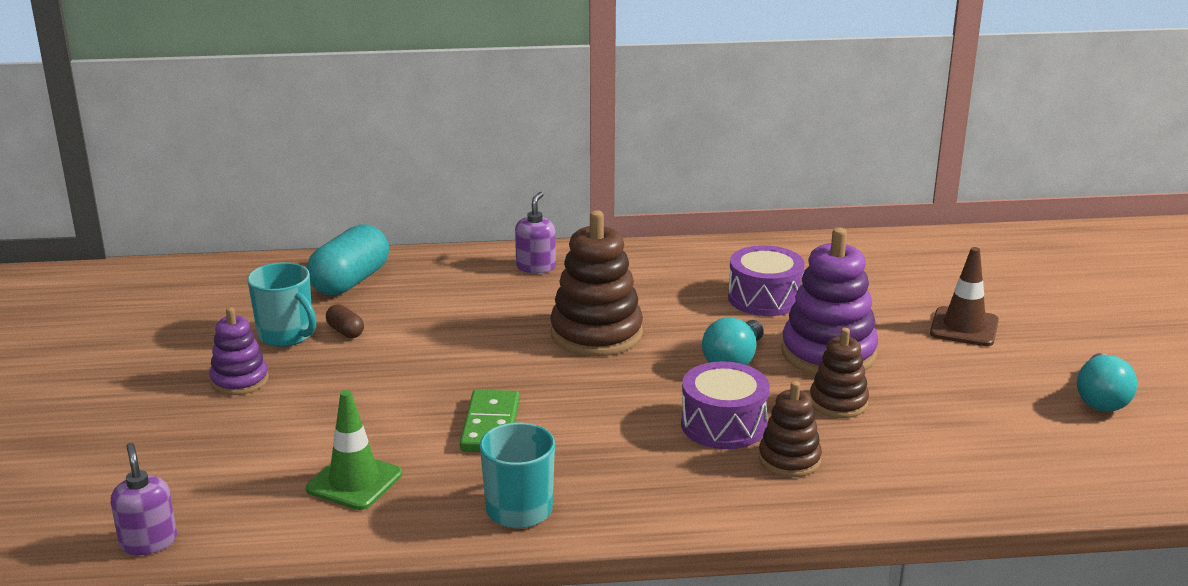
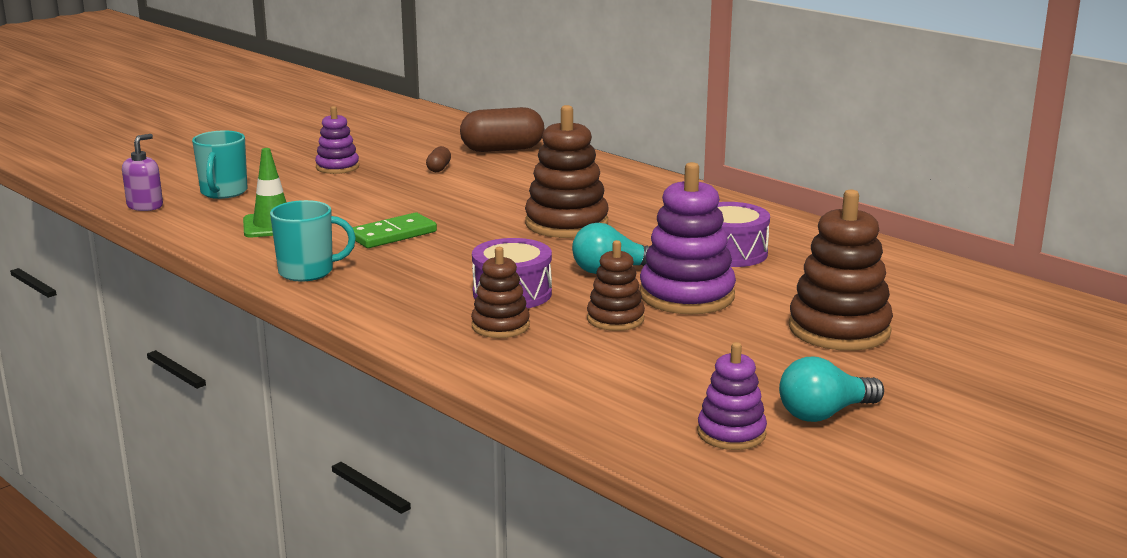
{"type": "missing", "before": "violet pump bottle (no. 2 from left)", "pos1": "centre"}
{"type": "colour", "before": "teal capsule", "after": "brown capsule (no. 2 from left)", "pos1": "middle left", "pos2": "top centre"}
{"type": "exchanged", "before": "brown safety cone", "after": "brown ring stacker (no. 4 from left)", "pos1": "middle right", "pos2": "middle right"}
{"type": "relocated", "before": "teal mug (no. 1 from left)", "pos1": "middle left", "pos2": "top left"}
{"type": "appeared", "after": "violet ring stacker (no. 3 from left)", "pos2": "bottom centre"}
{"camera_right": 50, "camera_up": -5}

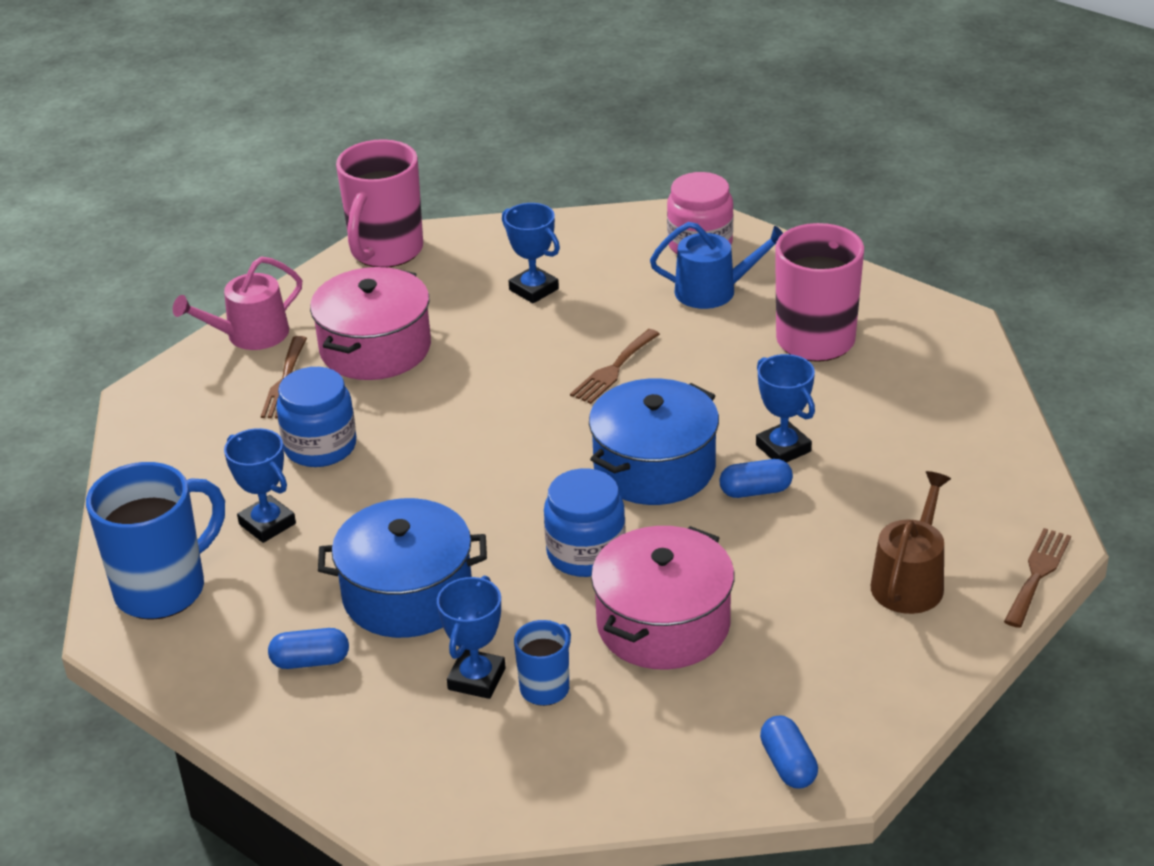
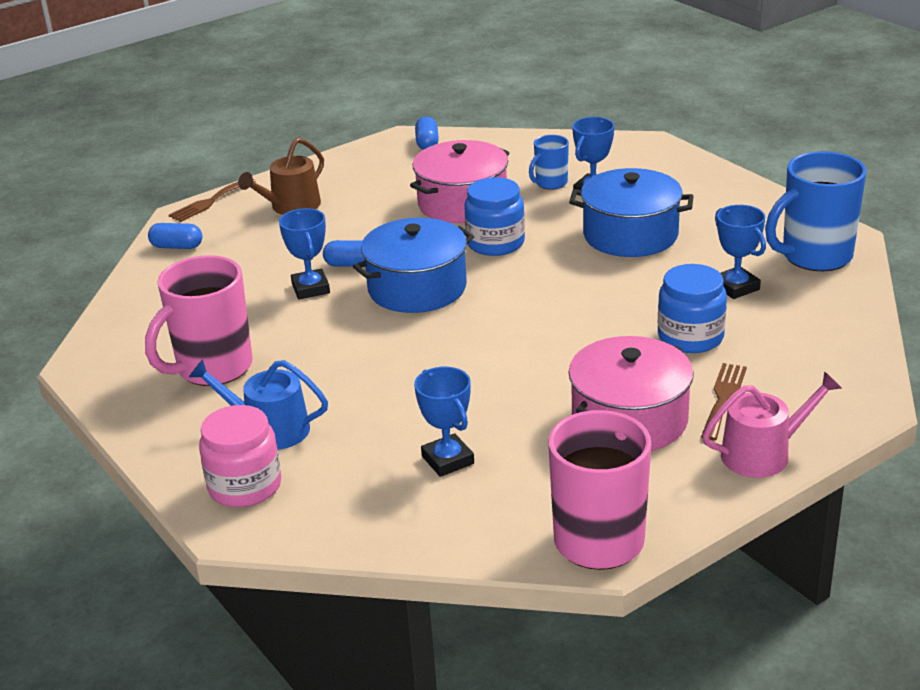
{"type": "missing", "before": "brown table fork (no. 2 from left)", "pos1": "centre"}
{"type": "relocated", "before": "cobalt capsule (no. 1 from left)", "pos1": "bottom left", "pos2": "middle left"}
{"camera_right": -165, "camera_up": -5}

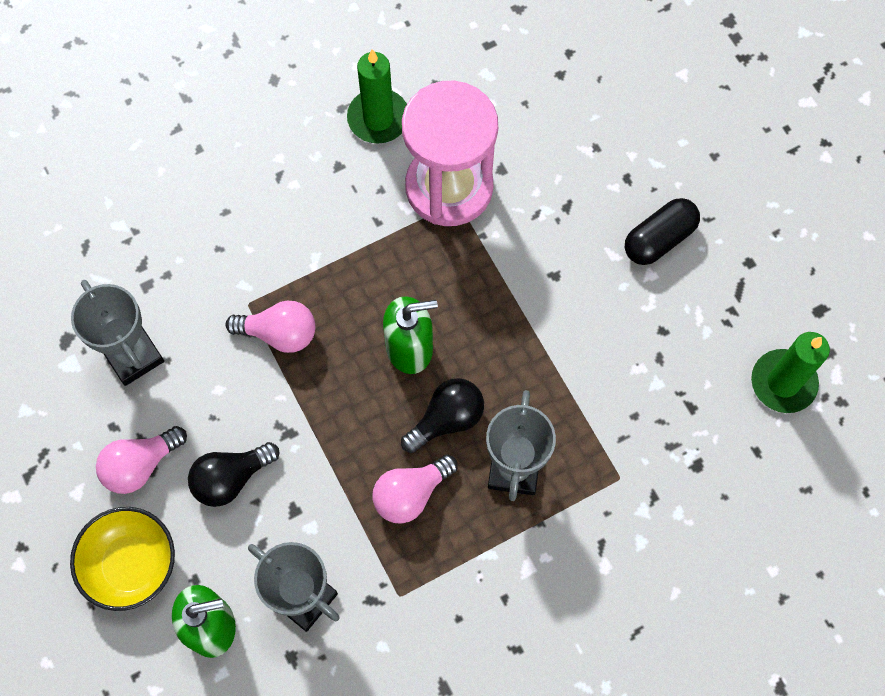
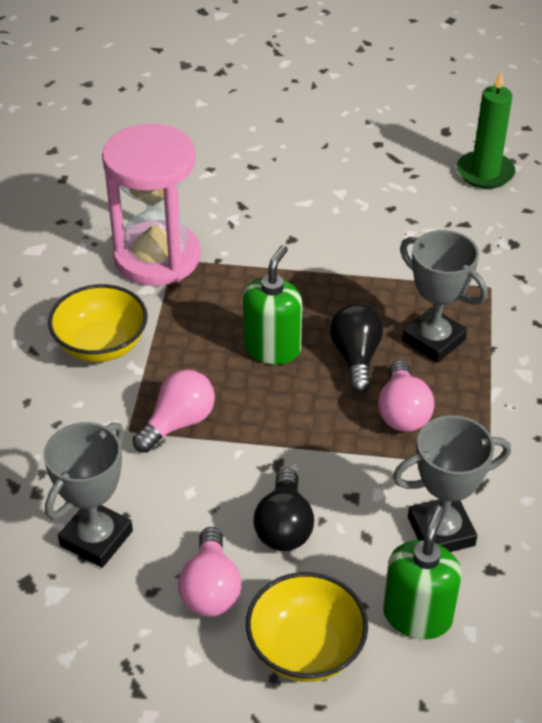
{"type": "missing", "before": "green wax candle (no. 1 from left)", "pos1": "top centre"}
{"type": "missing", "before": "jet-black capsule", "pos1": "top right"}
{"type": "spun", "before": "ash-grey award cup (no. 1 from left)", "pos1": "middle left", "pos2": "bottom left", "turn": -60}
{"type": "appeared", "after": "bright yellow deep dish (no. 1 from left)", "pos2": "middle left"}
{"camera_right": -55, "camera_up": -25}

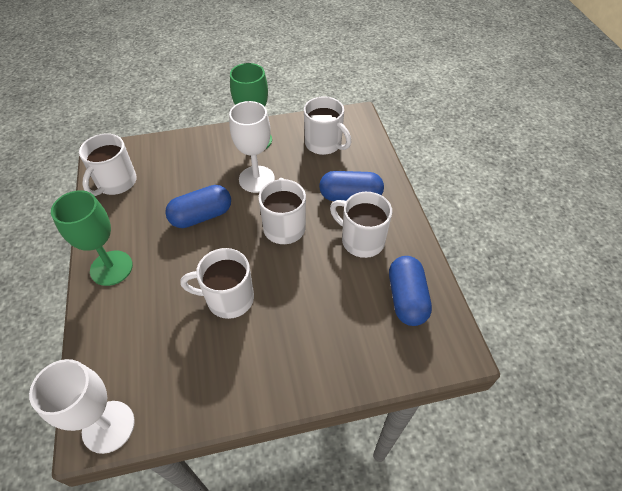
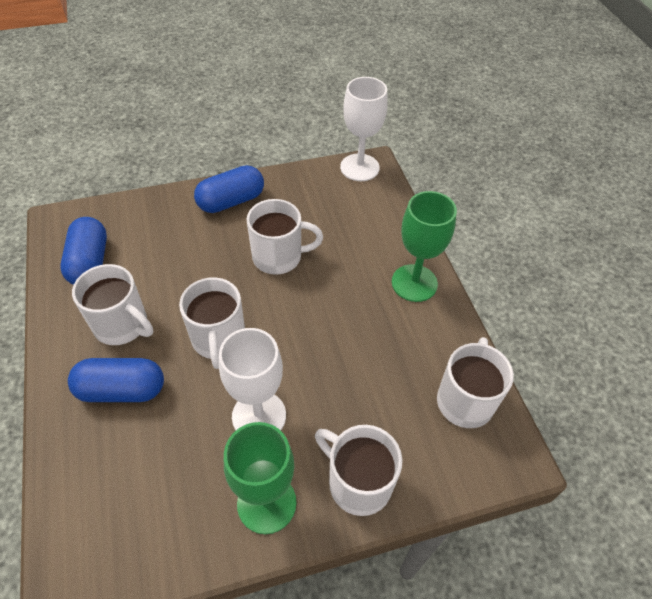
{"type": "relocated", "before": "snow-white mug (no. 4 from left)", "pos1": "top centre", "pos2": "bottom centre"}
{"type": "relocated", "before": "cobalt capsule (no. 1 from left in the first image)", "after": "cobalt capsule (no. 3 from left)", "pos1": "middle left", "pos2": "top centre"}
{"camera_right": 175, "camera_up": 0}

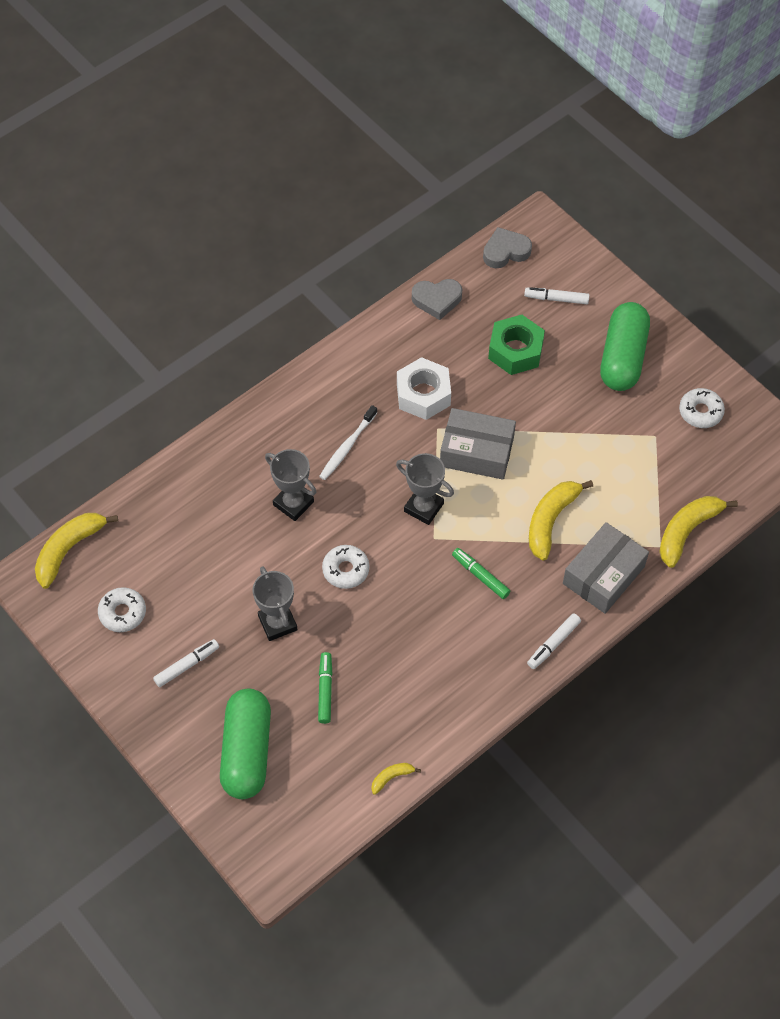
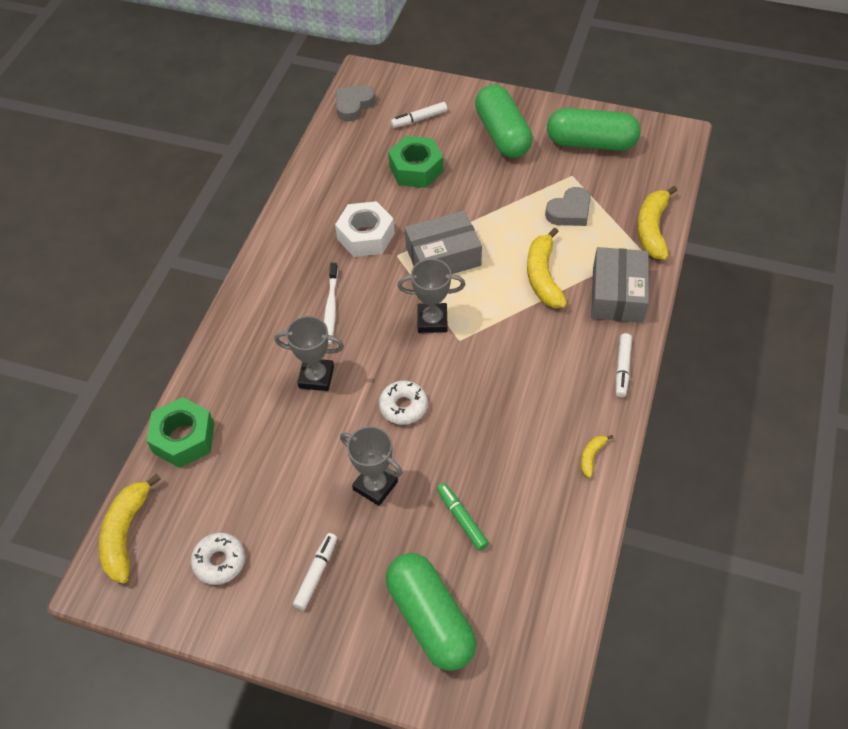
{"type": "relocated", "before": "ash-grey heart (no. 1 from left in the first image)", "after": "ash-grey heart (no. 2 from left)", "pos1": "top centre", "pos2": "top right"}
{"type": "exchanged", "before": "snow-white glazed donut (no. 3 from left)", "after": "green capsule (no. 3 from left)", "pos1": "middle right", "pos2": "top right"}
{"type": "missing", "before": "green marker (no. 2 from left)", "pos1": "centre"}
{"type": "relocated", "before": "bright yellow banana (no. 2 from left in the first image)", "after": "bright yellow banana (no. 3 from left)", "pos1": "bottom centre", "pos2": "middle right"}
{"type": "appeared", "after": "green nut (no. 1 from left)", "pos2": "middle left"}
{"camera_right": -30, "camera_up": -5}

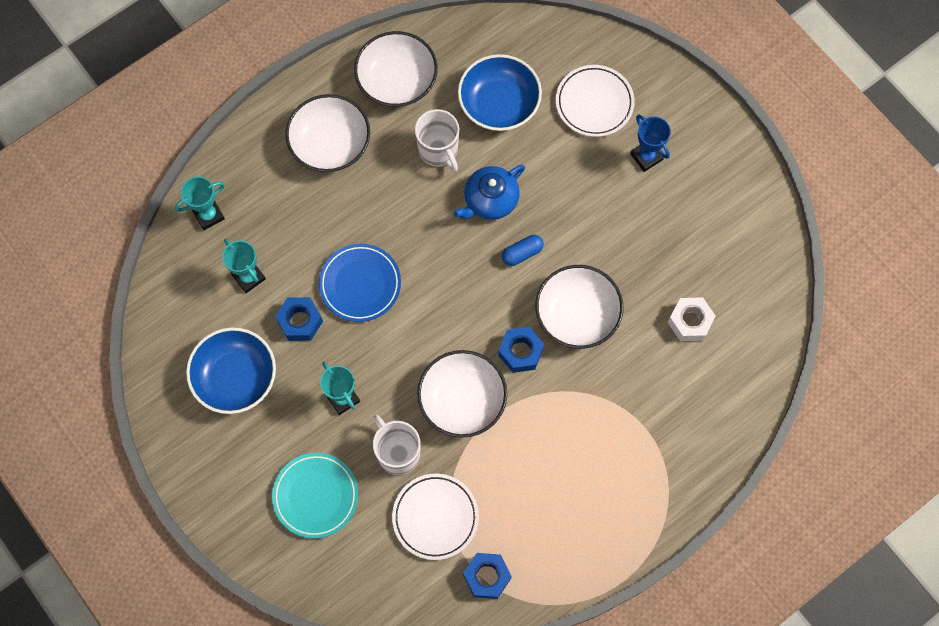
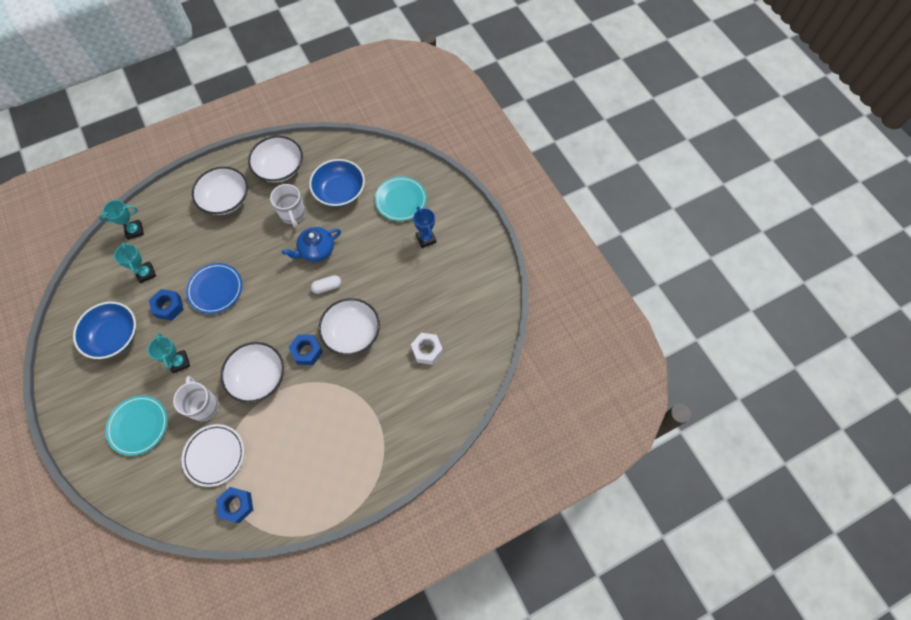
{"type": "colour", "before": "snow-white plate (no. 2 from left)", "after": "teal plate (no. 2 from left)", "pos1": "top centre", "pos2": "top centre"}
{"type": "colour", "before": "cobalt capsule", "after": "snow-white capsule", "pos1": "centre", "pos2": "centre"}
{"camera_right": 10, "camera_up": -5}

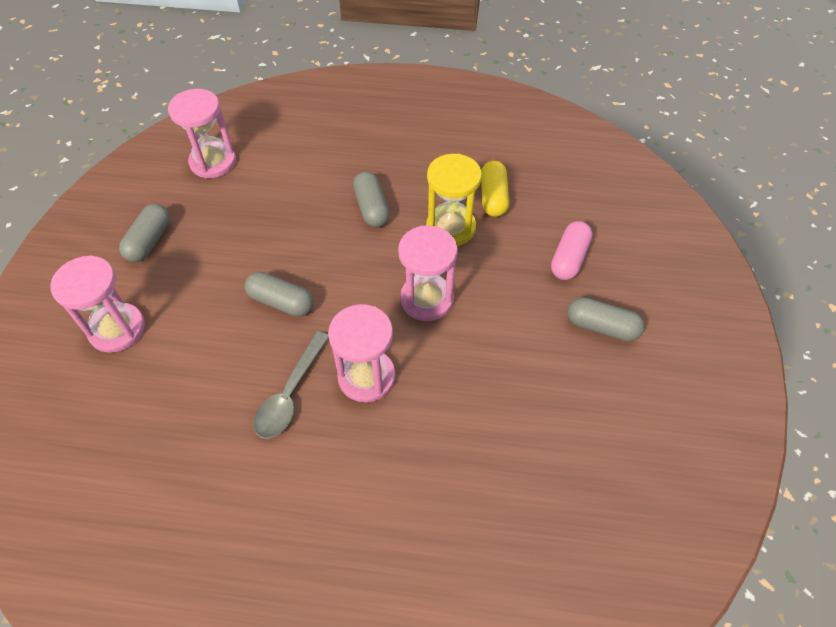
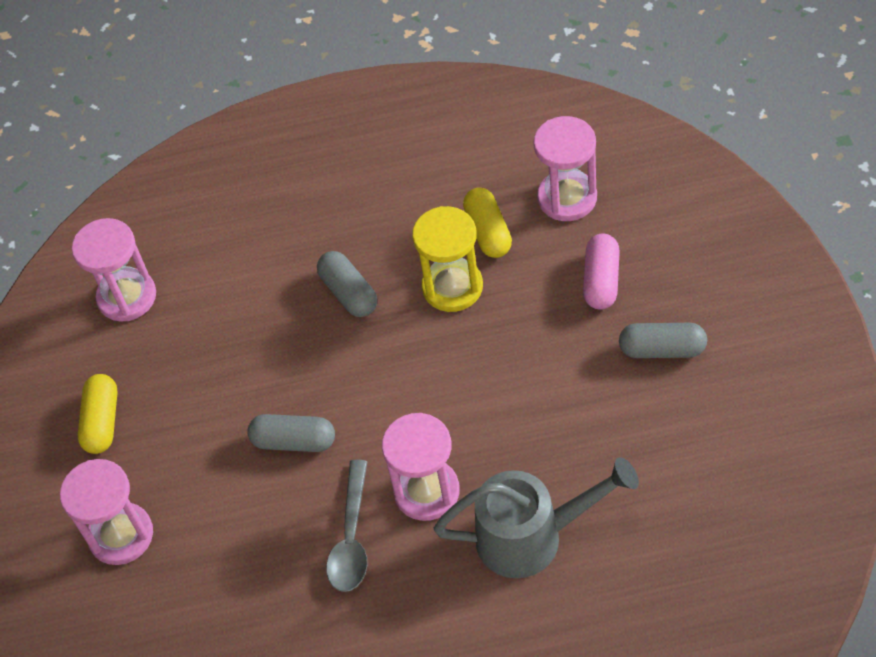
{"type": "colour", "before": "ash-grey capsule (no. 1 from left)", "after": "bright yellow capsule (no. 1 from left)", "pos1": "middle left", "pos2": "middle left"}
{"type": "relocated", "before": "rosy sandglass (no. 4 from left)", "pos1": "centre", "pos2": "top centre"}
{"type": "appeared", "after": "ash-grey watering can", "pos2": "bottom centre"}
{"camera_right": -10, "camera_up": 0}

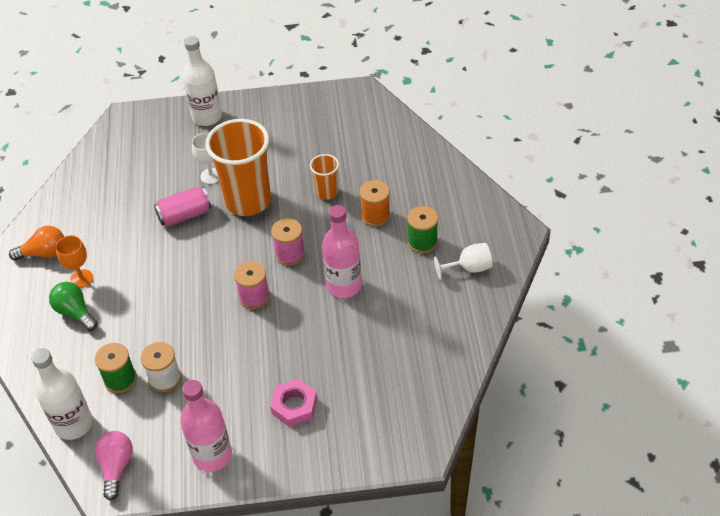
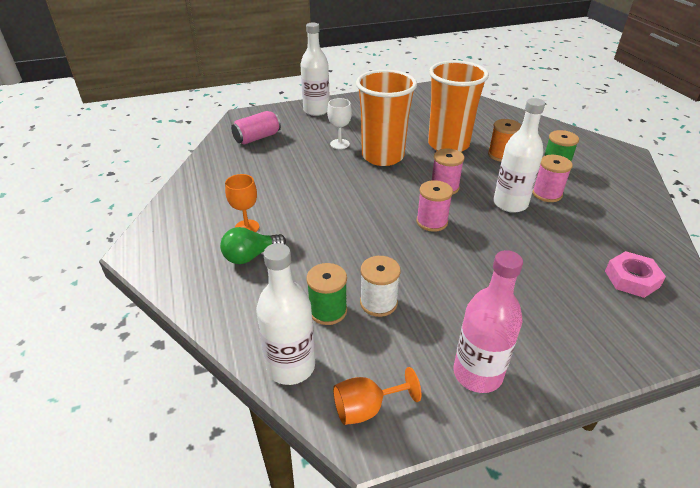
{"type": "size", "before": "orange-coloured cup (no. 2 from left)", "pos1": "centre", "pos2": "top centre", "scale": 2.09}
{"type": "relocated", "before": "rosy can", "pos1": "middle left", "pos2": "top centre"}
{"type": "colour", "before": "rosy drink bottle (no. 2 from left)", "after": "snow-white drink bottle (no. 3 from left)", "pos1": "centre", "pos2": "top right"}
{"type": "missing", "before": "orange-coloured light bulb", "pos1": "middle left"}
{"type": "missing", "before": "snow-white wine glass (no. 2 from left)", "pos1": "centre"}
{"type": "spun", "before": "green light bulb", "pos1": "middle left", "pos2": "centre", "turn": -60}
{"type": "relocated", "before": "rosy nut", "pos1": "bottom centre", "pos2": "middle right"}
{"type": "exchanged", "before": "rosy light bulb", "after": "orange-coloured wine glass (no. 2 from left)", "pos1": "bottom left", "pos2": "bottom centre"}
{"type": "appeared", "after": "rosy bobbin (no. 3 from left)", "pos2": "middle right"}
{"camera_right": -15, "camera_up": -10}

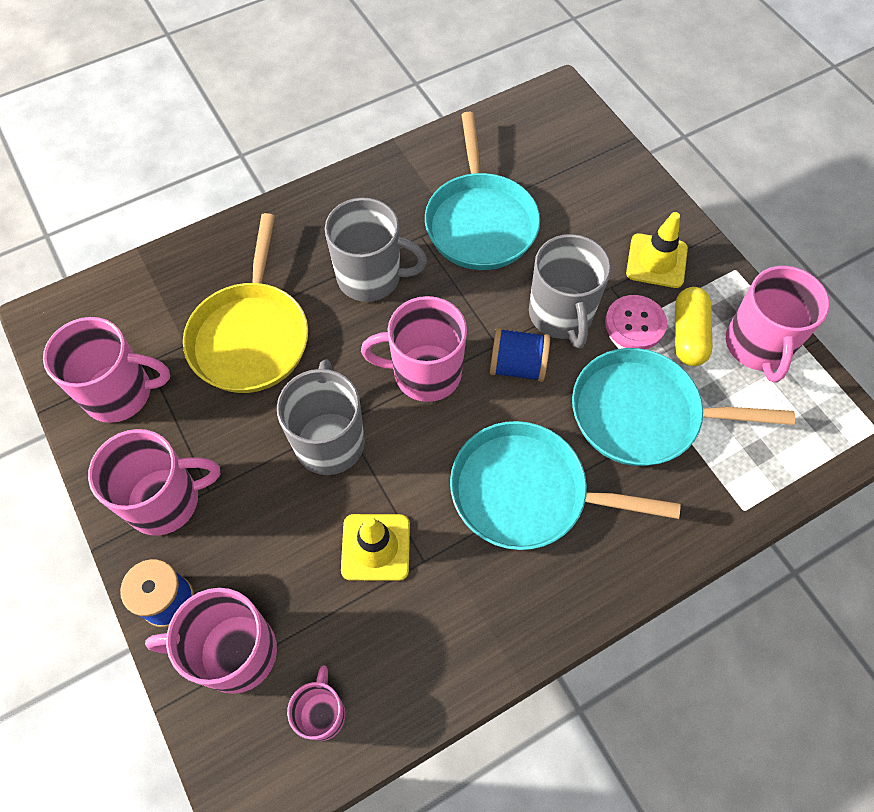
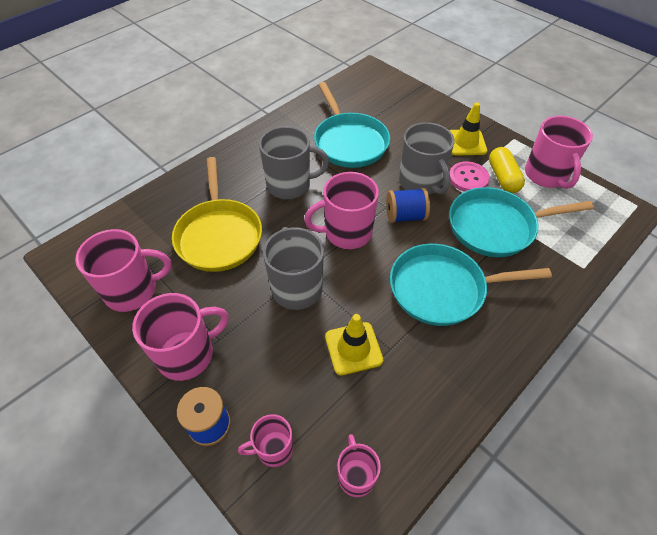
{"type": "size", "before": "rosy mug (no. 3 from left)", "pos1": "bottom left", "pos2": "bottom centre", "scale": 0.58}
{"camera_right": -15, "camera_up": -10}

